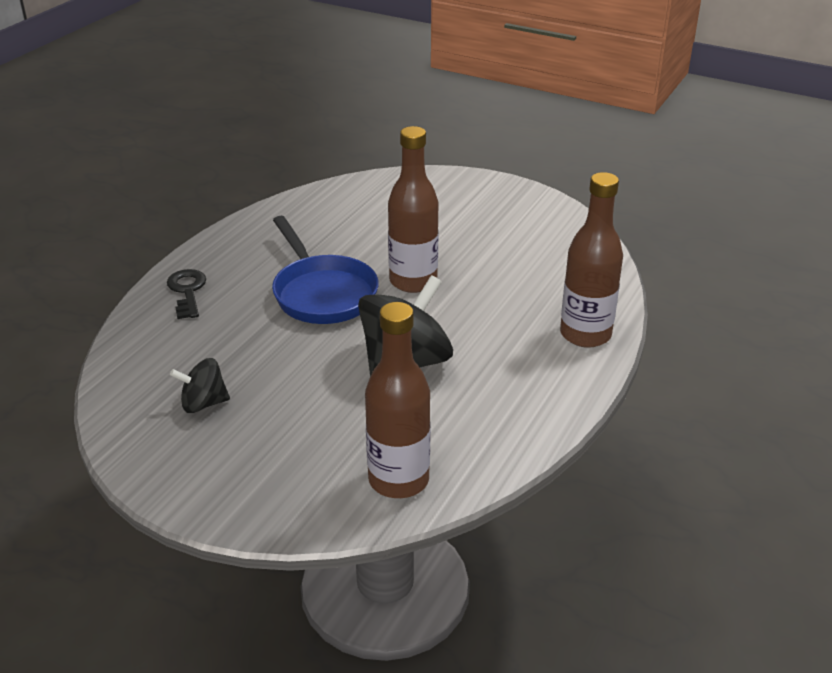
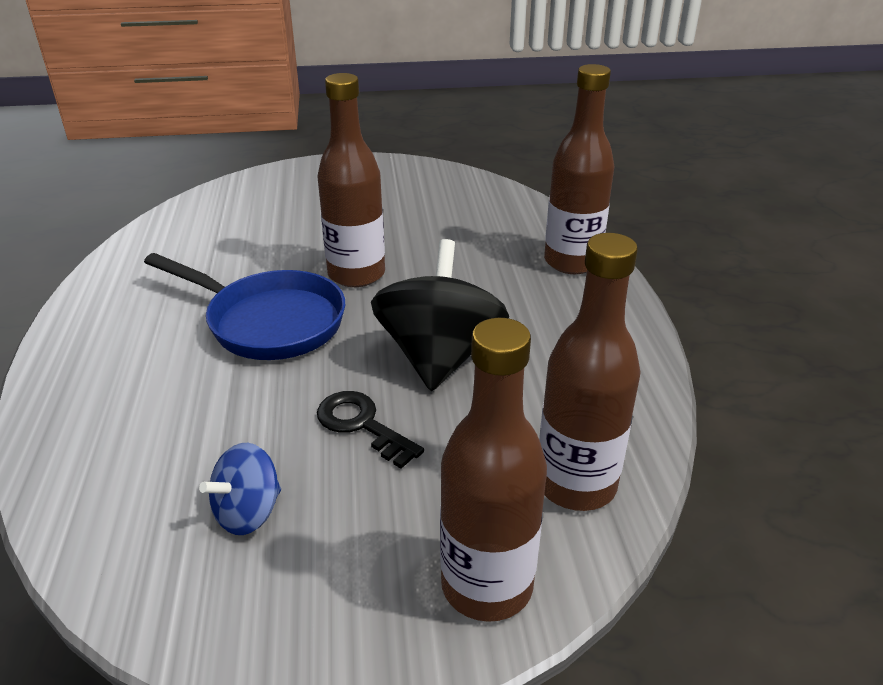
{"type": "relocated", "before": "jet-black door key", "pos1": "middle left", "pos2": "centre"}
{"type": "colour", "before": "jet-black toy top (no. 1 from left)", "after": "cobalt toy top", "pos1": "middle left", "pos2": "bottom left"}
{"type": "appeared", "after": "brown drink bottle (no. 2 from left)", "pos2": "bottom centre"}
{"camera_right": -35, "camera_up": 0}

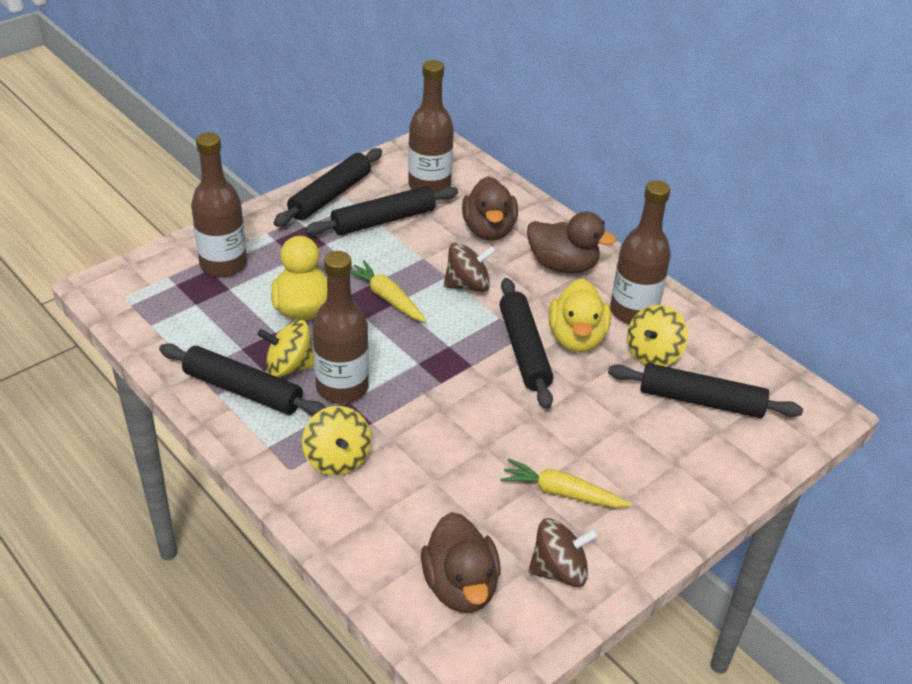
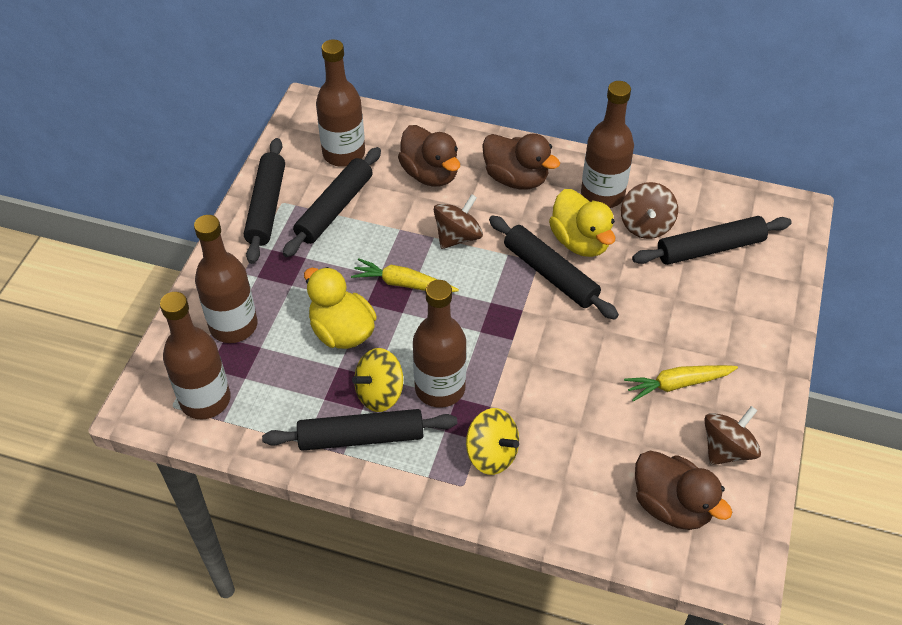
{"type": "spun", "before": "brown rubber duck (no. 3 from left in the first image)", "pos1": "centre", "pos2": "top centre", "turn": 45}
{"type": "colour", "before": "bright yellow toy top (no. 3 from left)", "after": "brown toy top (no. 2 from left)", "pos1": "middle right", "pos2": "middle right"}
{"type": "appeared", "after": "brown drink bottle (no. 1 from left)", "pos2": "middle left"}
{"camera_right": -30, "camera_up": 10}

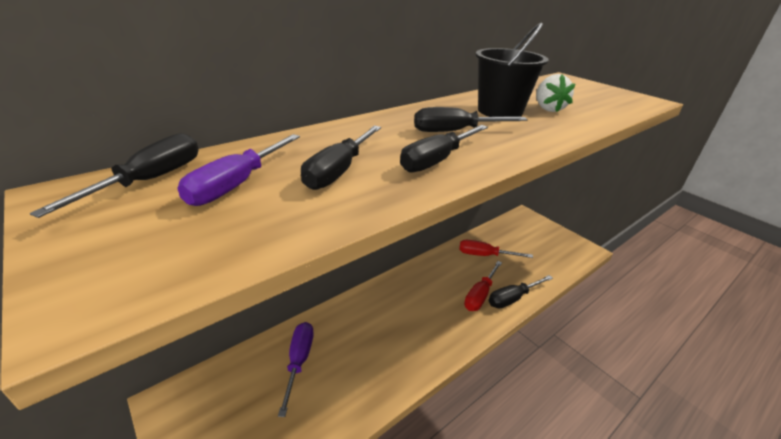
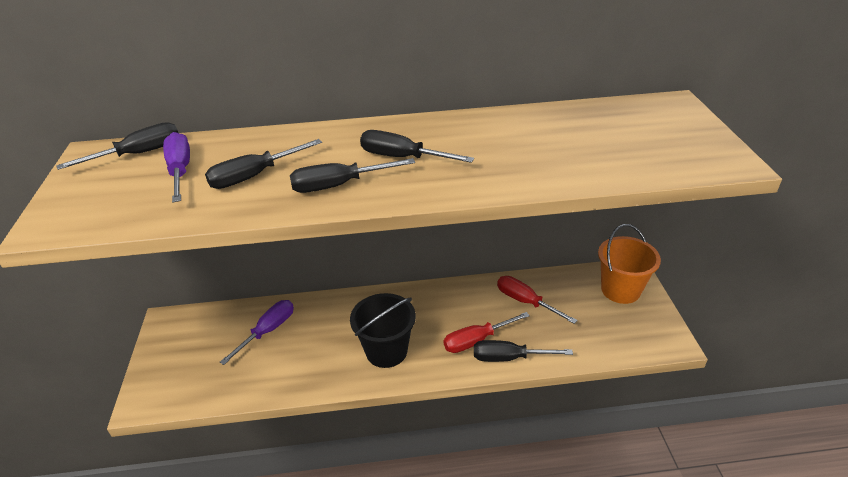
{"type": "relocated", "before": "jet-black bucket", "pos1": "top centre", "pos2": "bottom centre"}
{"type": "missing", "before": "snow-white strawberry", "pos1": "top right"}
{"type": "spun", "before": "violet flat screwdriver (no. 1 from left)", "pos1": "middle left", "pos2": "middle left", "turn": 105}
{"type": "appeared", "after": "orange-coloured bucket", "pos2": "middle right"}
{"camera_right": 35, "camera_up": 5}

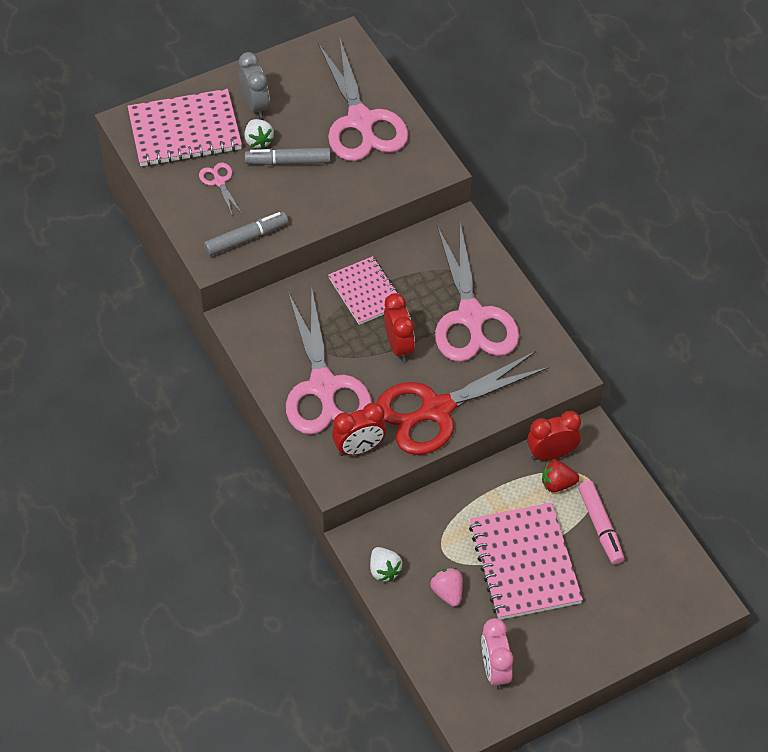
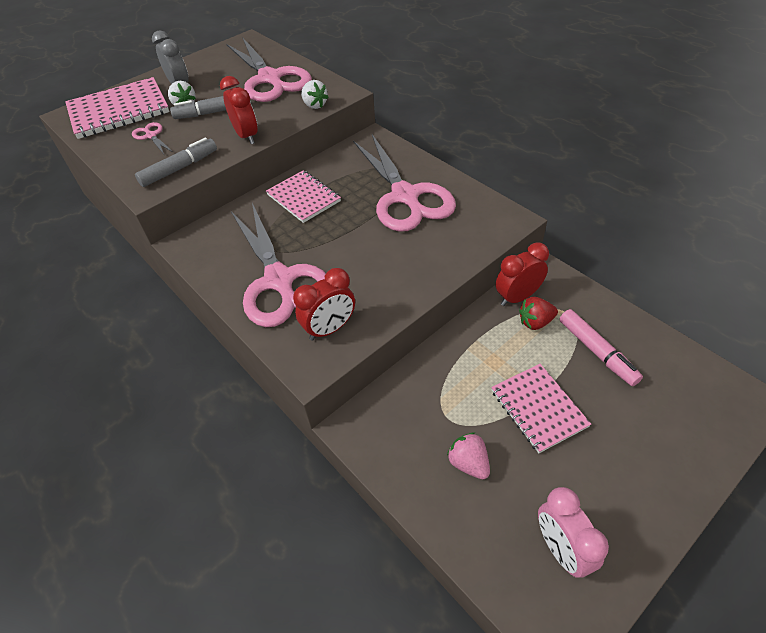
{"type": "relocated", "before": "scarlet clock (no. 2 from left in the first image)", "after": "scarlet clock (no. 1 from left)", "pos1": "centre", "pos2": "top left"}
{"type": "missing", "before": "scarlet pair of scissors", "pos1": "centre"}
{"type": "size", "before": "rosy notepad (no. 3 from left)", "pos1": "bottom right", "pos2": "middle right", "scale": 0.64}
{"type": "relocated", "before": "snow-white strawberry (no. 2 from left)", "pos1": "bottom centre", "pos2": "top centre"}
{"camera_right": -10, "camera_up": -5}

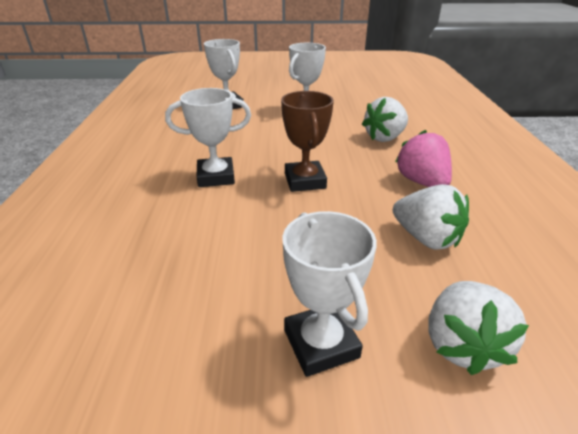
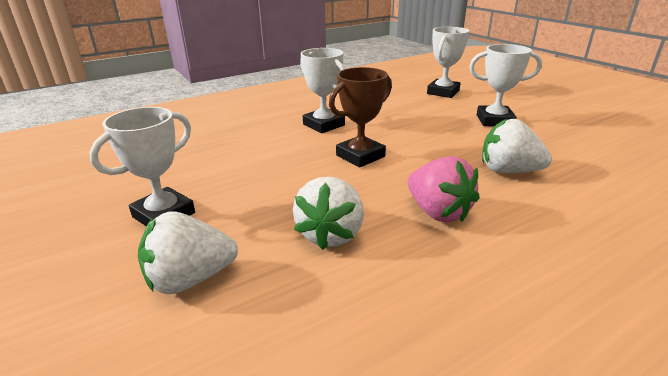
{"type": "spun", "before": "rosy strawberry", "pos1": "middle right", "pos2": "centre", "turn": 105}
{"camera_right": 60, "camera_up": -5}

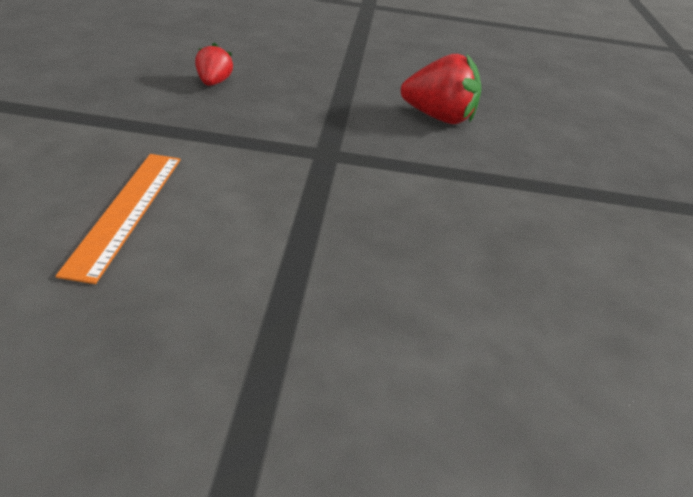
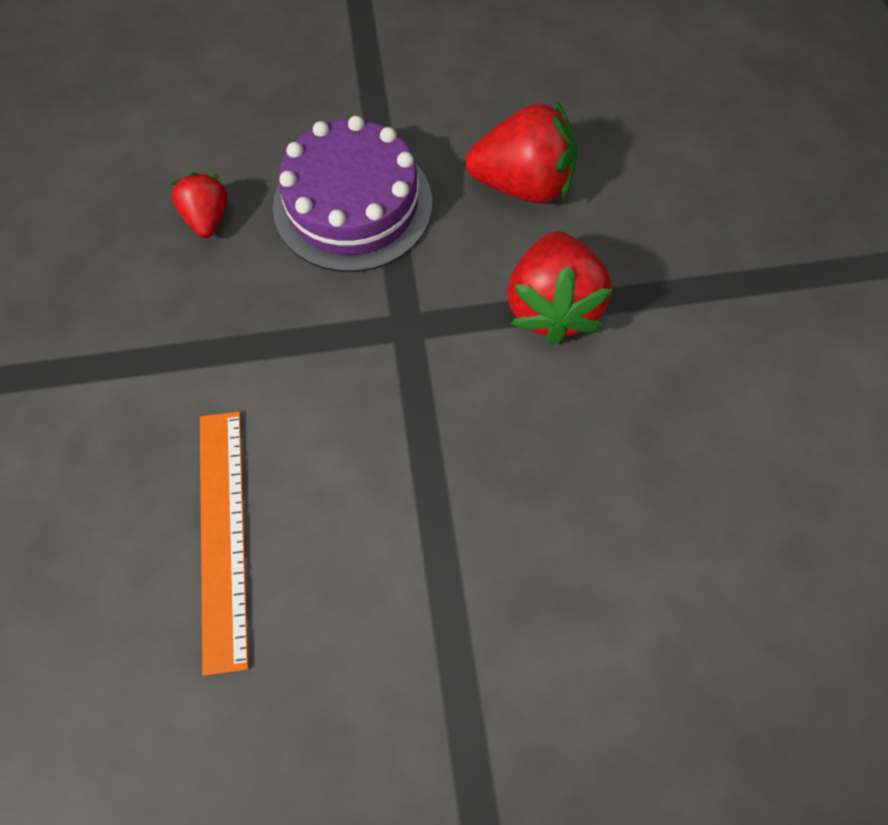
{"type": "appeared", "after": "violet gateau", "pos2": "top centre"}
{"type": "appeared", "after": "scarlet strawberry (no. 3 from left)", "pos2": "centre"}
{"camera_right": -10, "camera_up": 30}

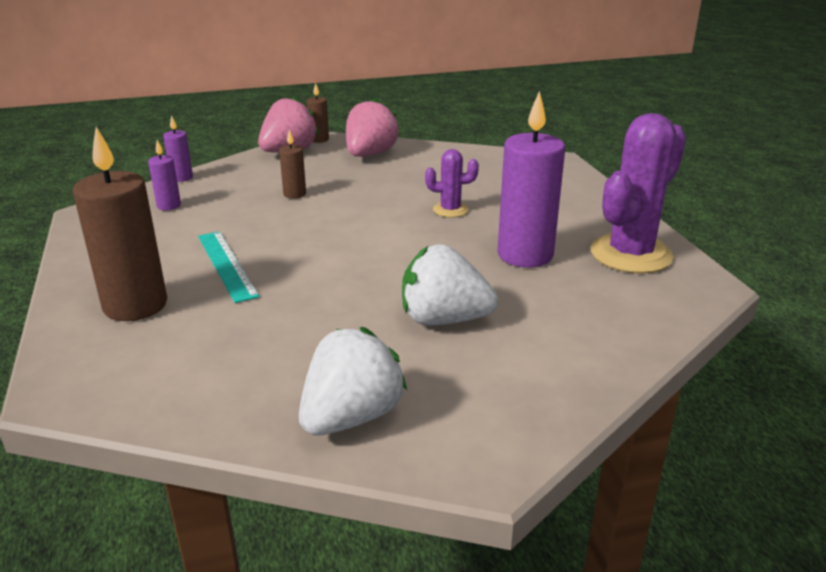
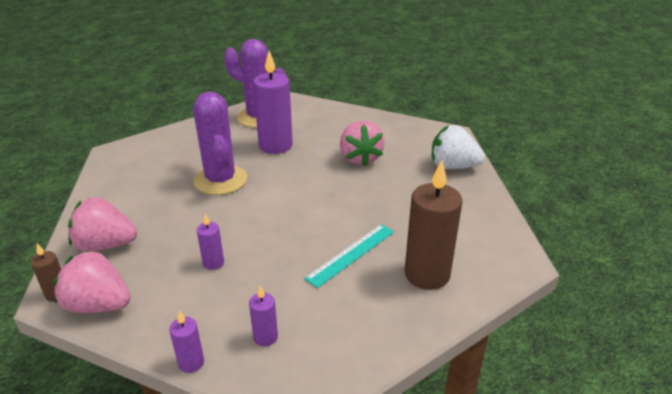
{"type": "colour", "before": "brown wax candle (no. 2 from left)", "after": "violet wax candle (no. 2 from left)", "pos1": "top centre", "pos2": "middle left"}
{"type": "size", "before": "violet prickly plant (no. 1 from left)", "pos1": "top centre", "pos2": "middle left", "scale": 2.03}
{"type": "colour", "before": "snow-white strawberry (no. 2 from left)", "after": "rosy strawberry (no. 3 from left)", "pos1": "centre", "pos2": "centre"}
{"camera_right": -110, "camera_up": 5}

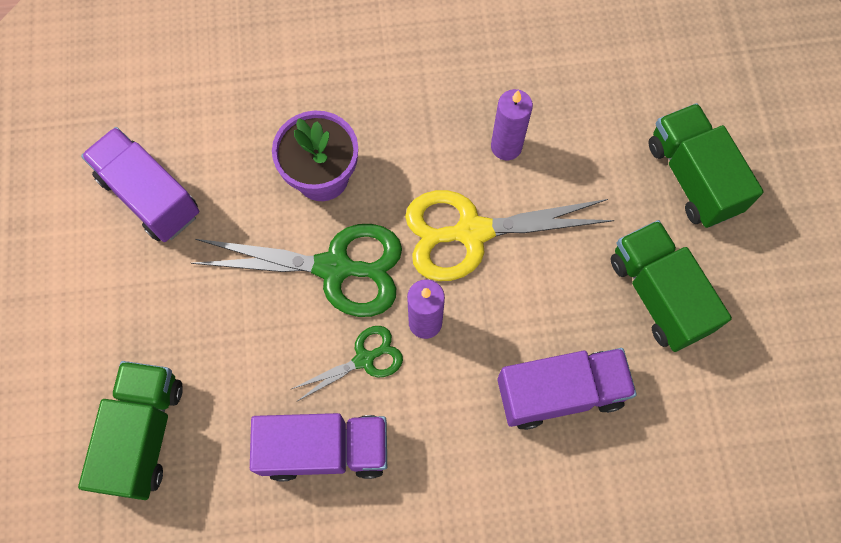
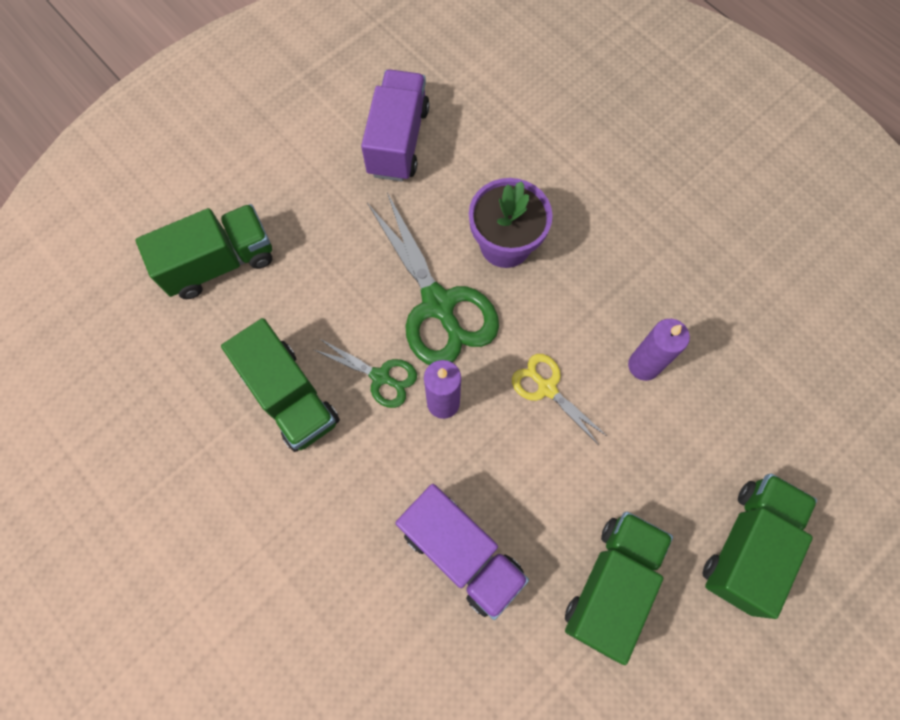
{"type": "size", "before": "bright yellow pair of scissors", "pos1": "centre", "pos2": "centre", "scale": 0.53}
{"type": "colour", "before": "violet toy truck (no. 2 from left)", "after": "green toy truck (no. 2 from left)", "pos1": "bottom centre", "pos2": "middle left"}
{"camera_right": 55, "camera_up": 0}

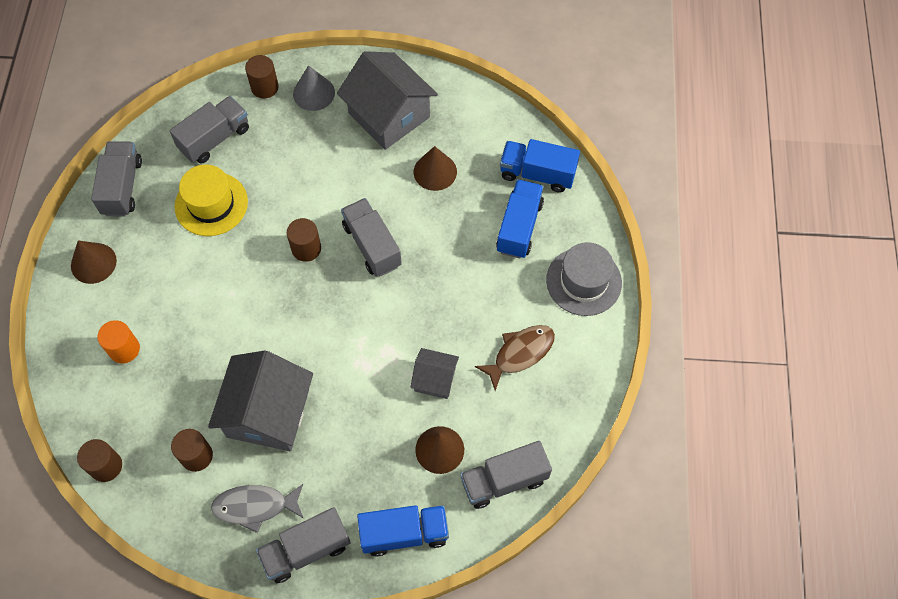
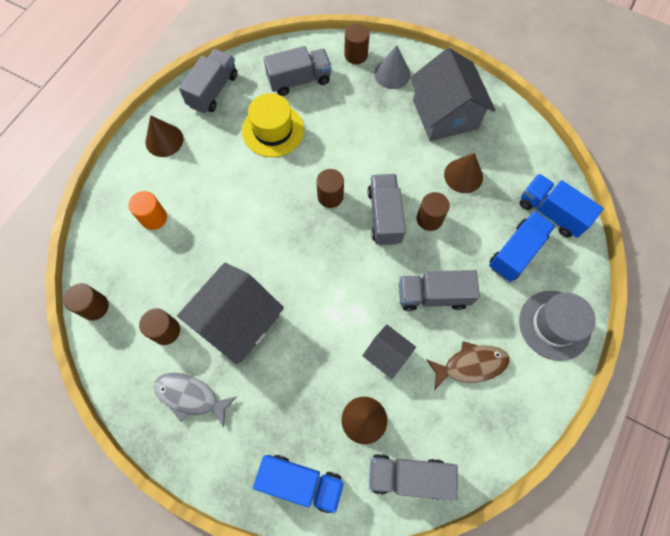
{"type": "relocated", "before": "ash-grey toy truck (no. 3 from left in the first image)", "after": "ash-grey toy truck (no. 5 from left)", "pos1": "bottom centre", "pos2": "centre"}
{"type": "appeared", "after": "brown solid cylinder (no. 5 from left)", "pos2": "centre"}
{"camera_right": 25, "camera_up": 5}

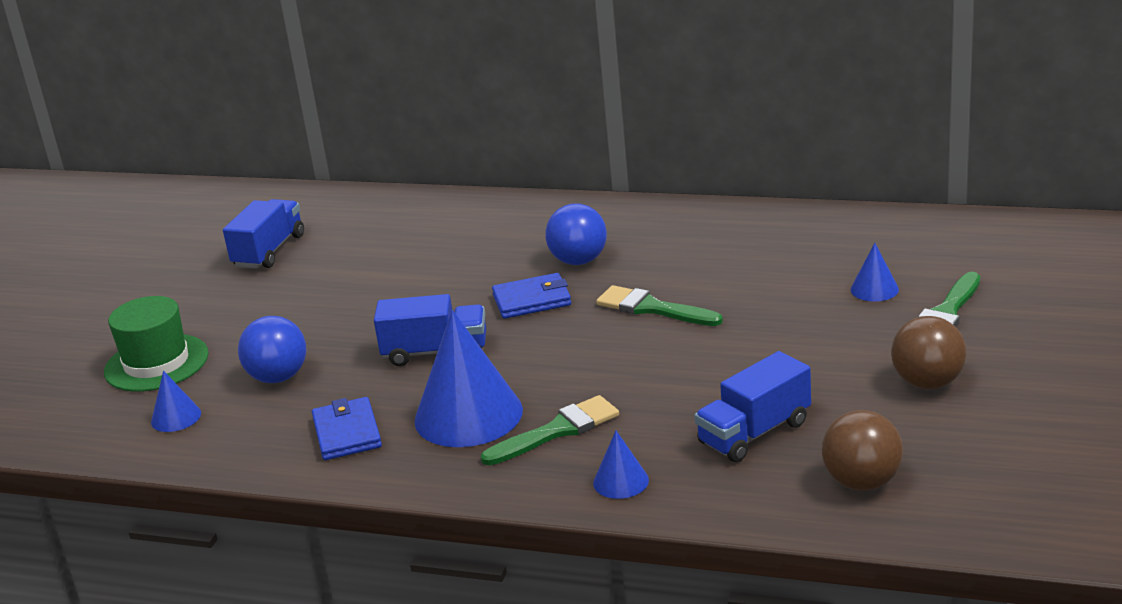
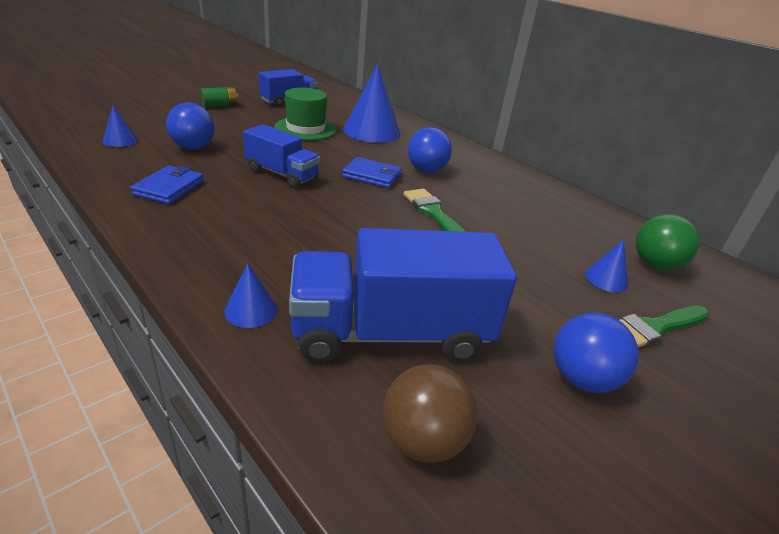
{"type": "relocated", "before": "green hat", "pos1": "middle left", "pos2": "top centre"}
{"type": "relocated", "before": "cobalt cone shape (no. 2 from left in the first image)", "after": "cobalt cone shape (no. 3 from left)", "pos1": "centre", "pos2": "top centre"}
{"type": "colour", "before": "brown ball (no. 2 from left)", "after": "cobalt ball (no. 3 from left)", "pos1": "middle right", "pos2": "middle right"}
{"type": "size", "before": "cobalt toy truck (no. 3 from left)", "pos1": "bottom right", "pos2": "centre", "scale": 1.7}
{"type": "missing", "before": "green paintbrush (no. 1 from left)", "pos1": "bottom centre"}
{"type": "appeared", "after": "green battery", "pos2": "top left"}
{"type": "appeared", "after": "green ball", "pos2": "middle right"}
{"camera_right": 25, "camera_up": 5}

